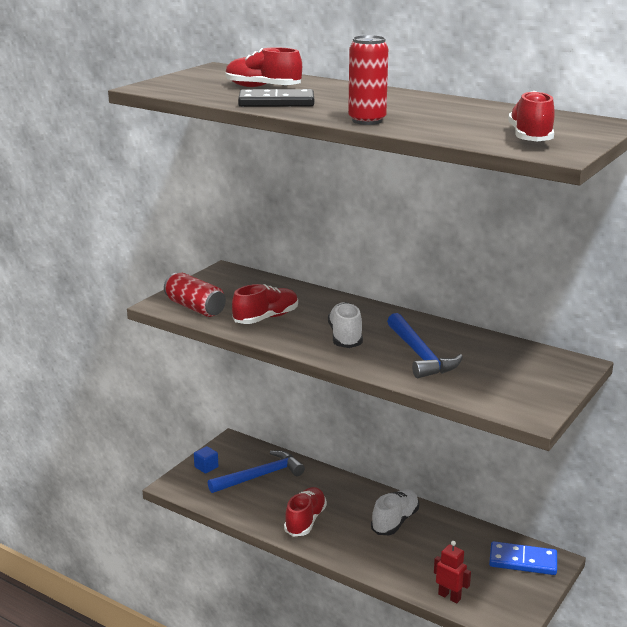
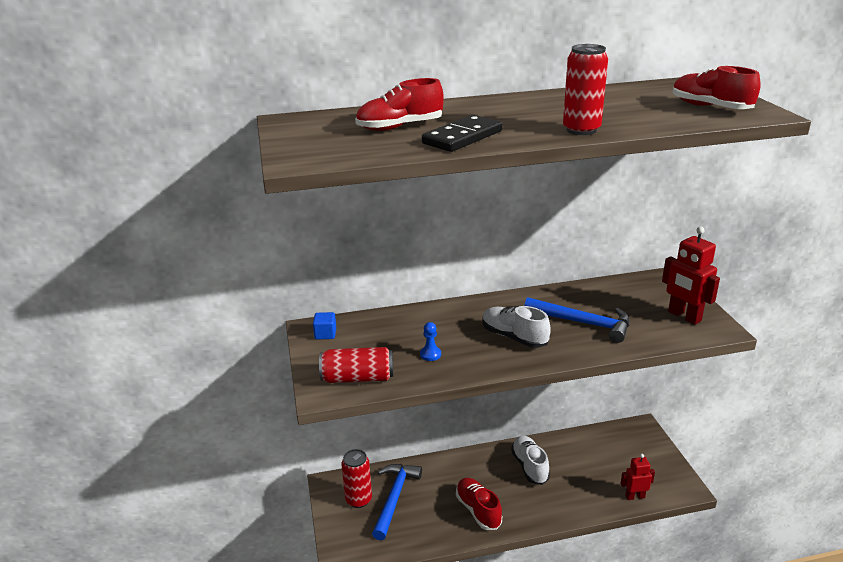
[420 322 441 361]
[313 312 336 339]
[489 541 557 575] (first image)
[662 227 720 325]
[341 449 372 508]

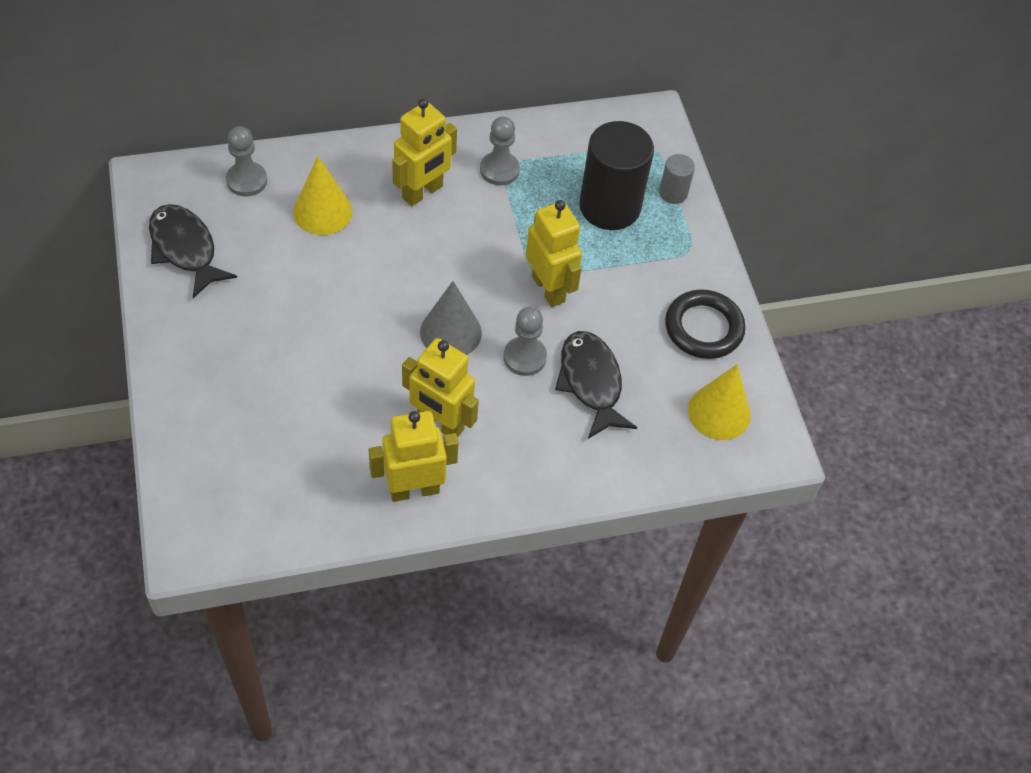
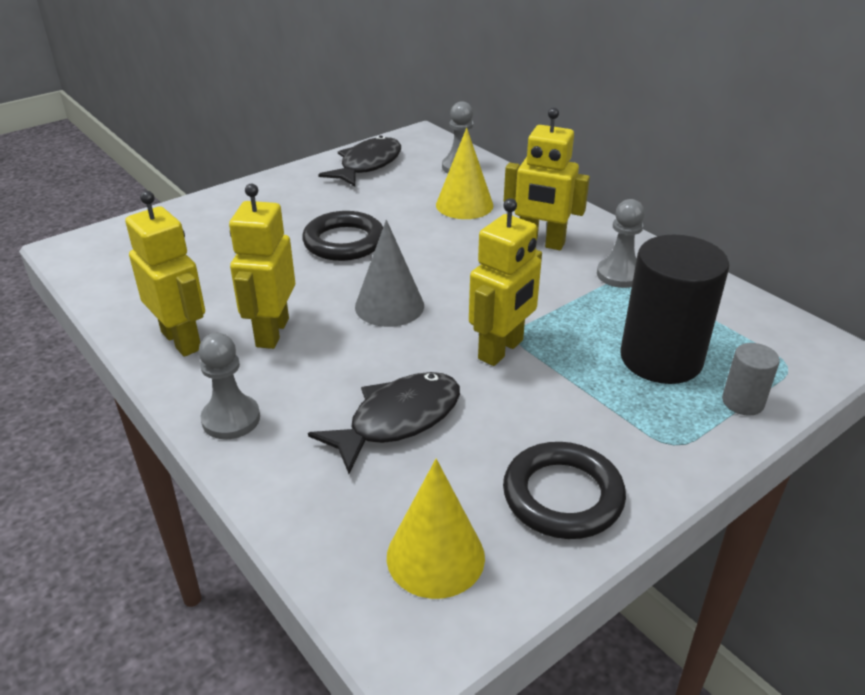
[199 333 260 439]
[302 211 383 261]

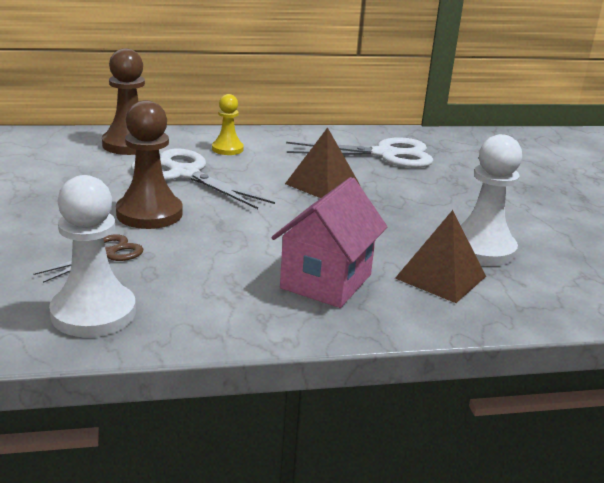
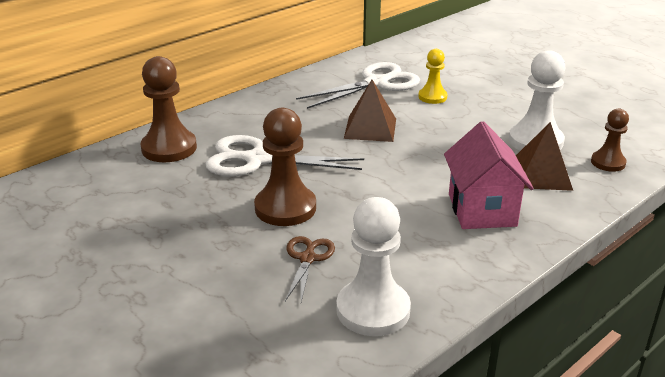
[418 49 447 104]
[591 109 629 172]

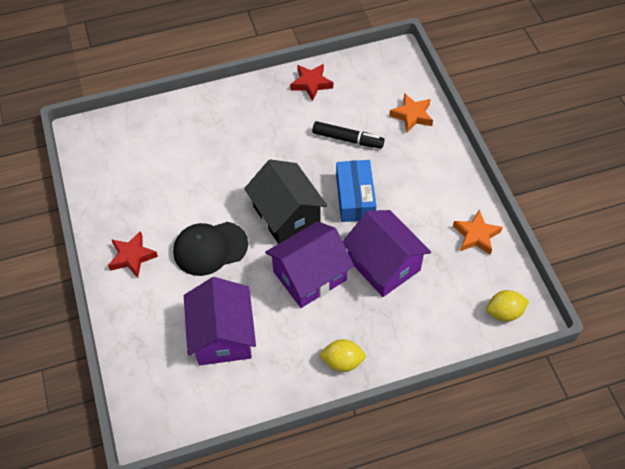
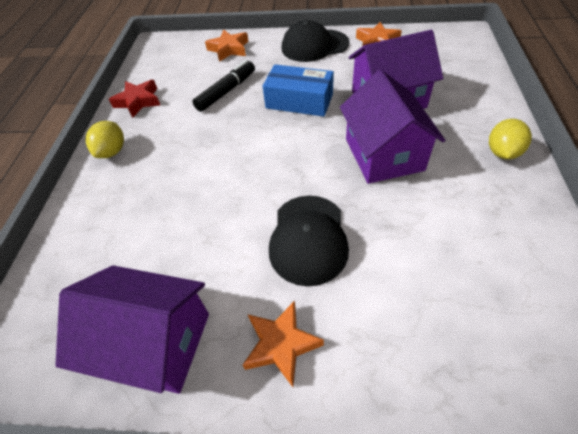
[244 159 327 244] (first image)
[243 301 324 387]
[55 265 209 394]
[86 121 124 158]
[282 20 349 62]

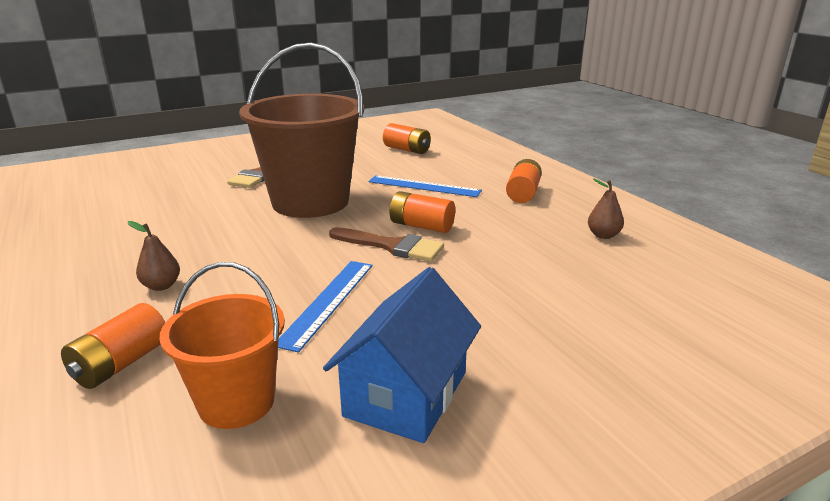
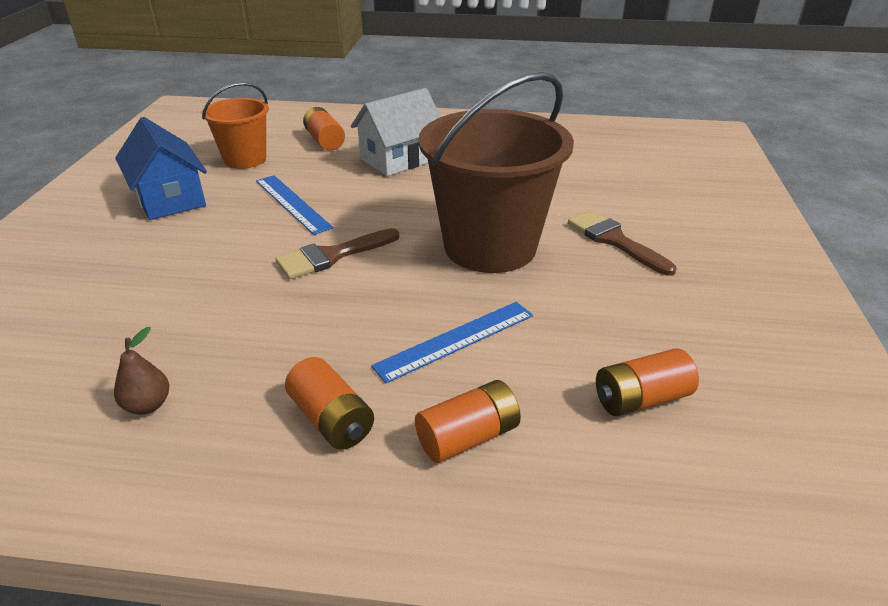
[415 380 521 463]
[351 88 440 176]

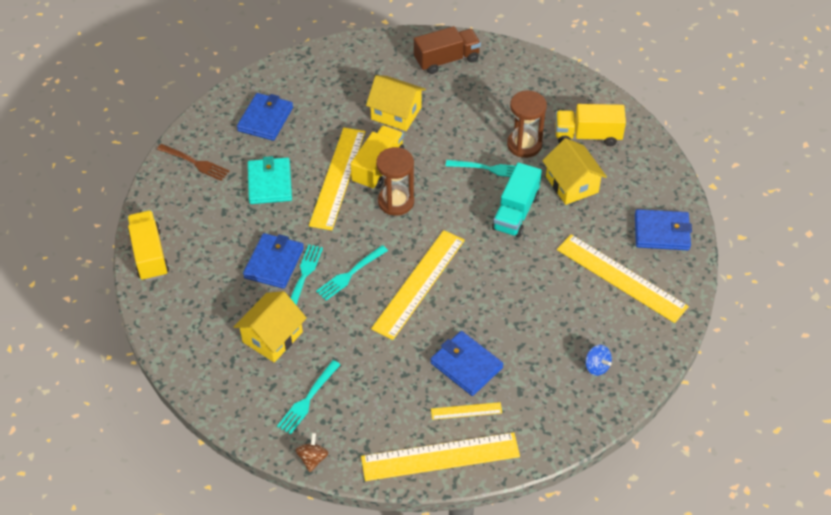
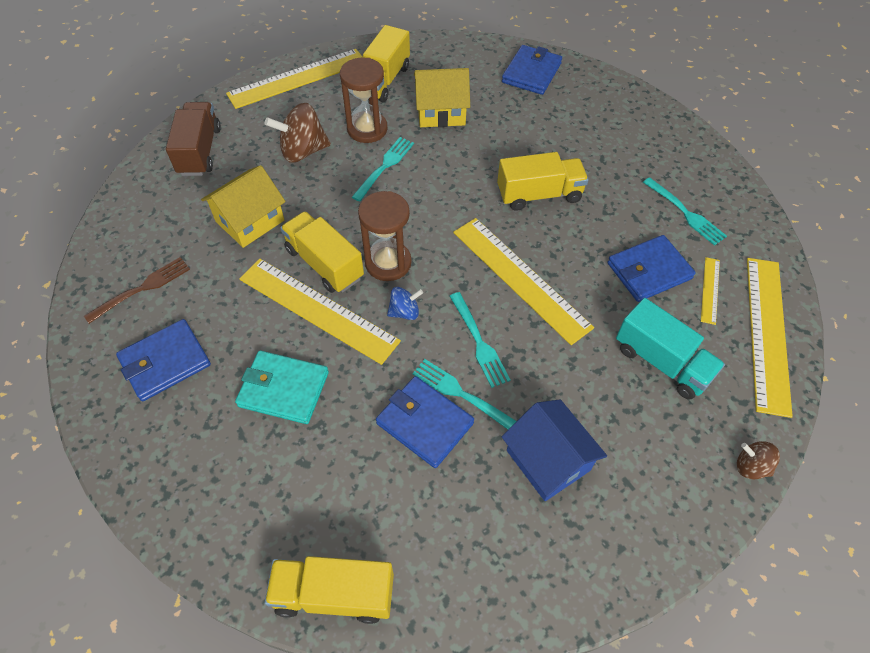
[116 319 211 401]
[84 257 190 324]
[616 298 725 399]
[226 49 363 109]
[502 399 607 501]
[387 287 423 320]
[643 177 727 246]
[265 103 331 163]
[497 152 589 211]

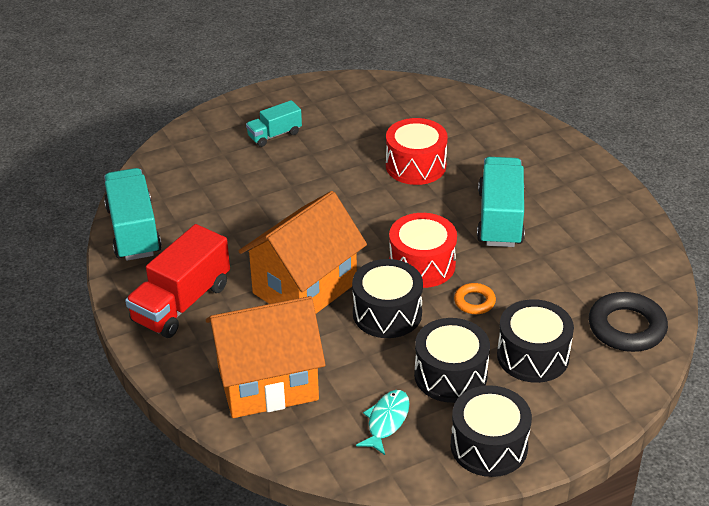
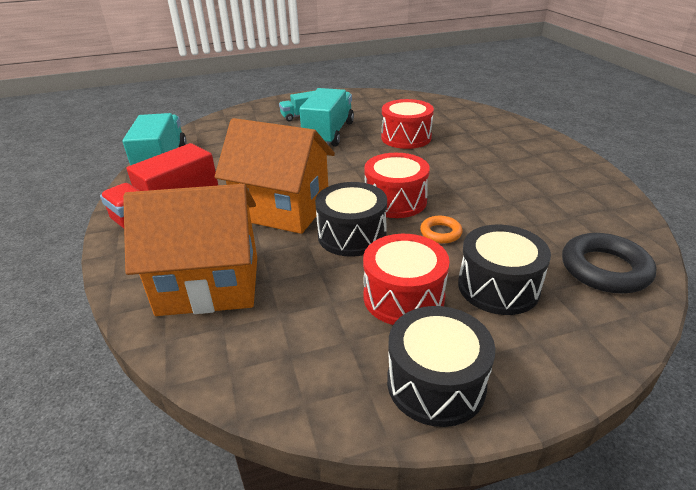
[299 88 354 147]
[215 118 335 234]
[363 234 450 325]
[356 390 410 455] (first image)

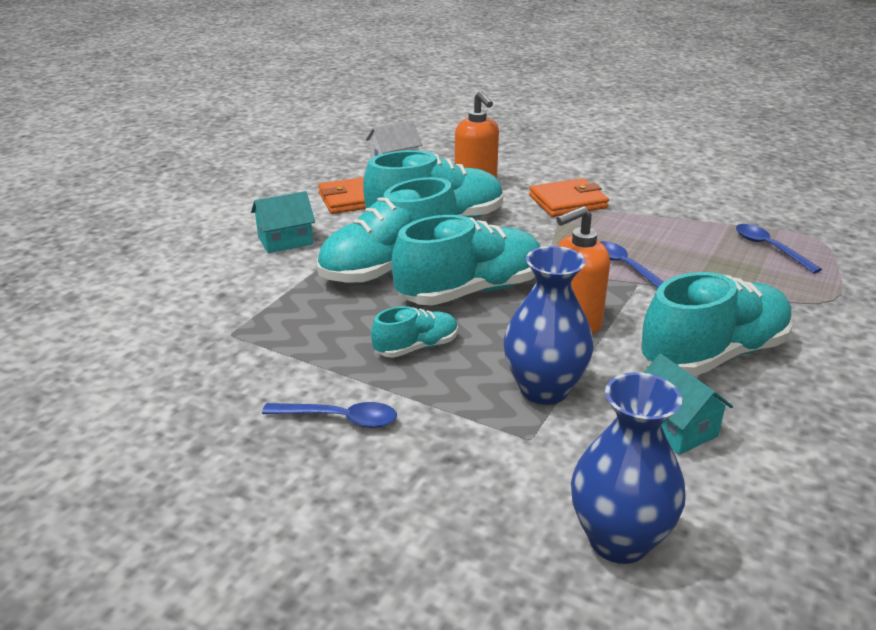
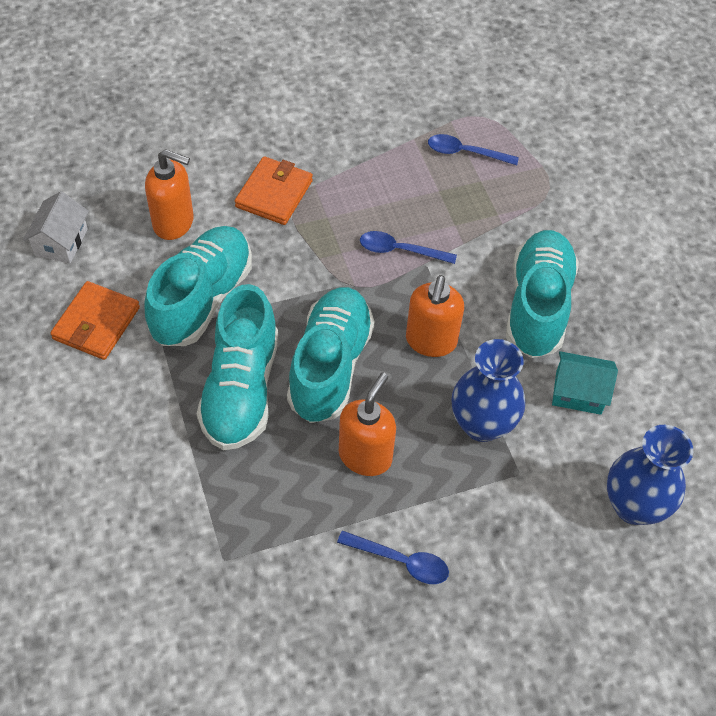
[251 191 315 253] (first image)
[339 372 396 476]
[337 530 449 584]

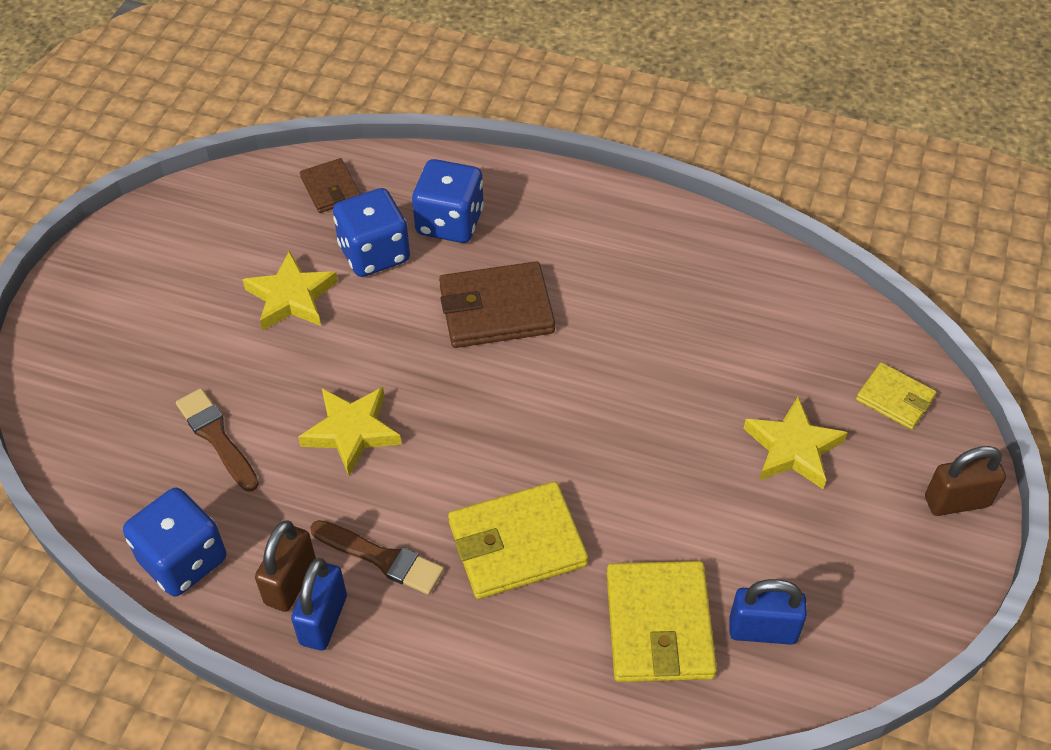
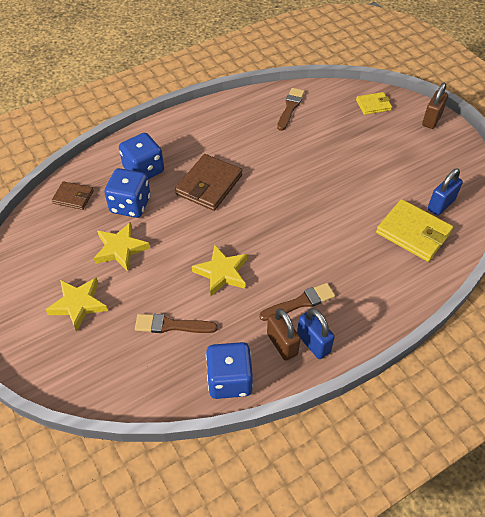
[46 277 108 332]
[448 481 588 599] (first image)
[277 88 305 131]

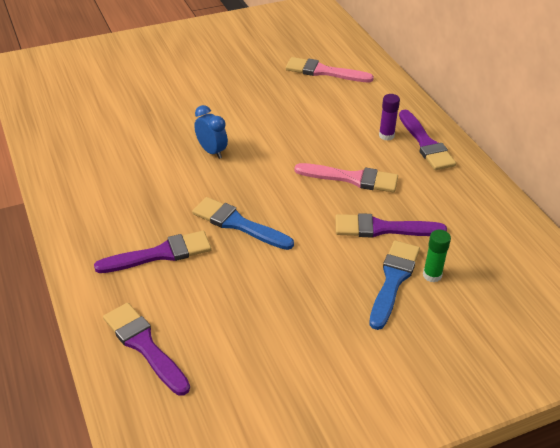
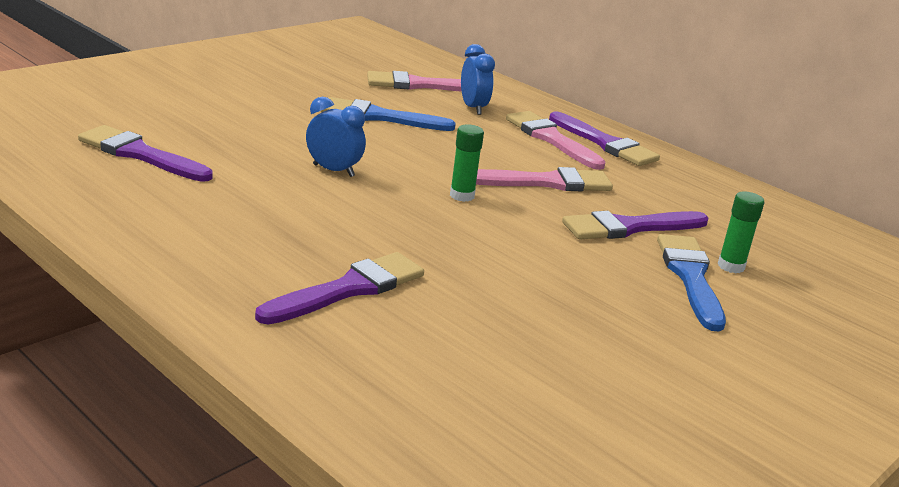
[506 111 606 170]
[321 97 456 131]
[78 125 212 182]
[461 44 495 115]
[450 125 484 202]

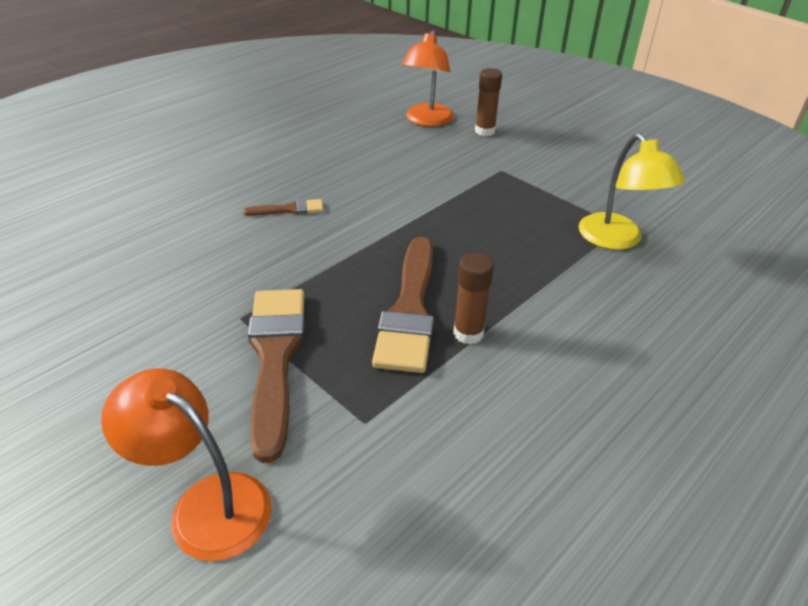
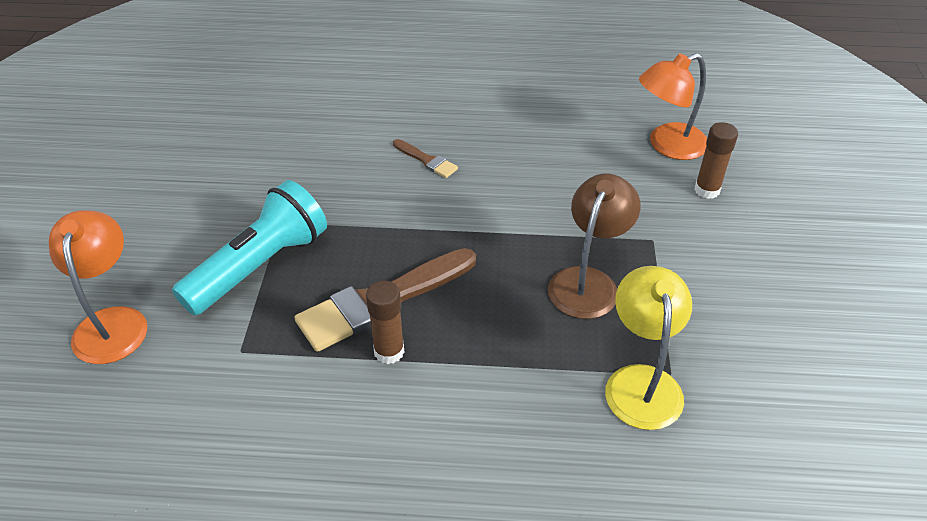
[605 266 692 430]
[172 180 327 315]
[548 173 641 319]

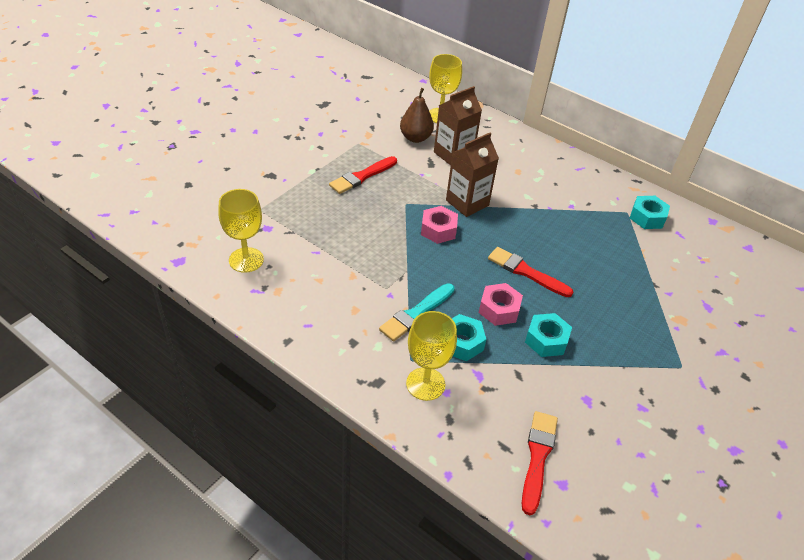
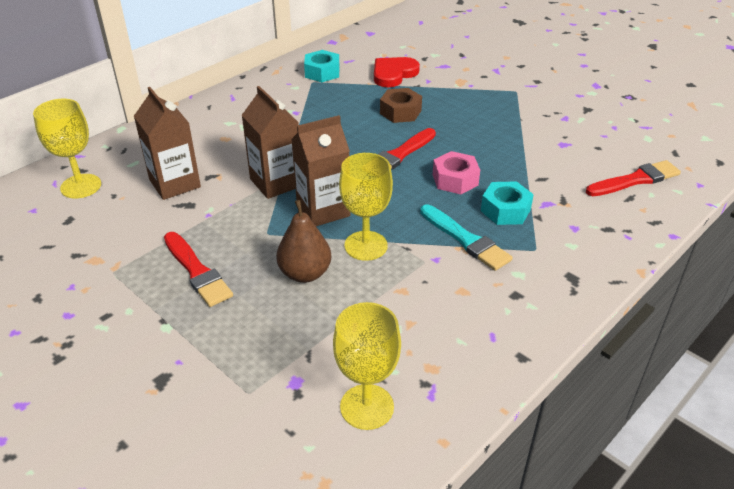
[276 200 331 283]
[291 115 351 226]
[339 153 393 261]
[525 313 572 357] (first image)
[586 160 681 196]
[374 57 420 87]
[380 88 422 123]

